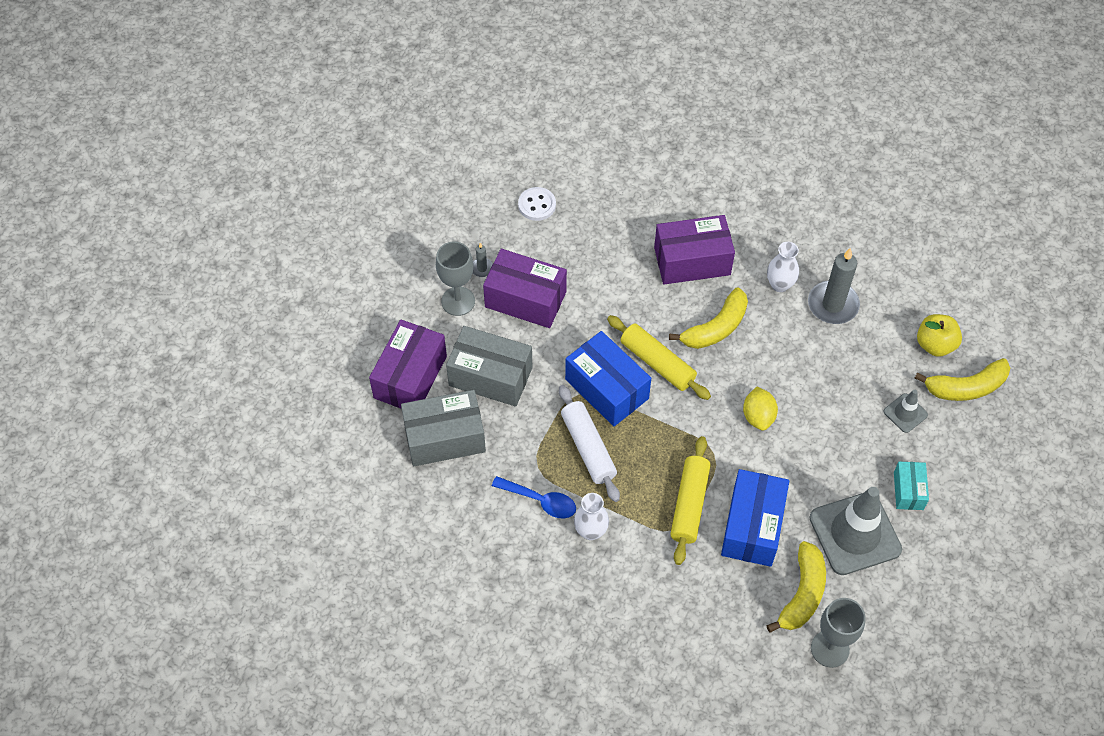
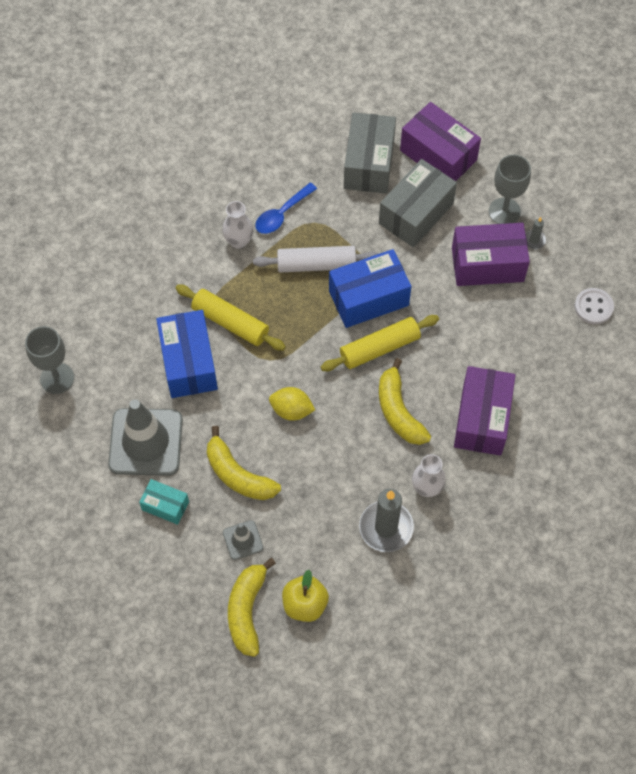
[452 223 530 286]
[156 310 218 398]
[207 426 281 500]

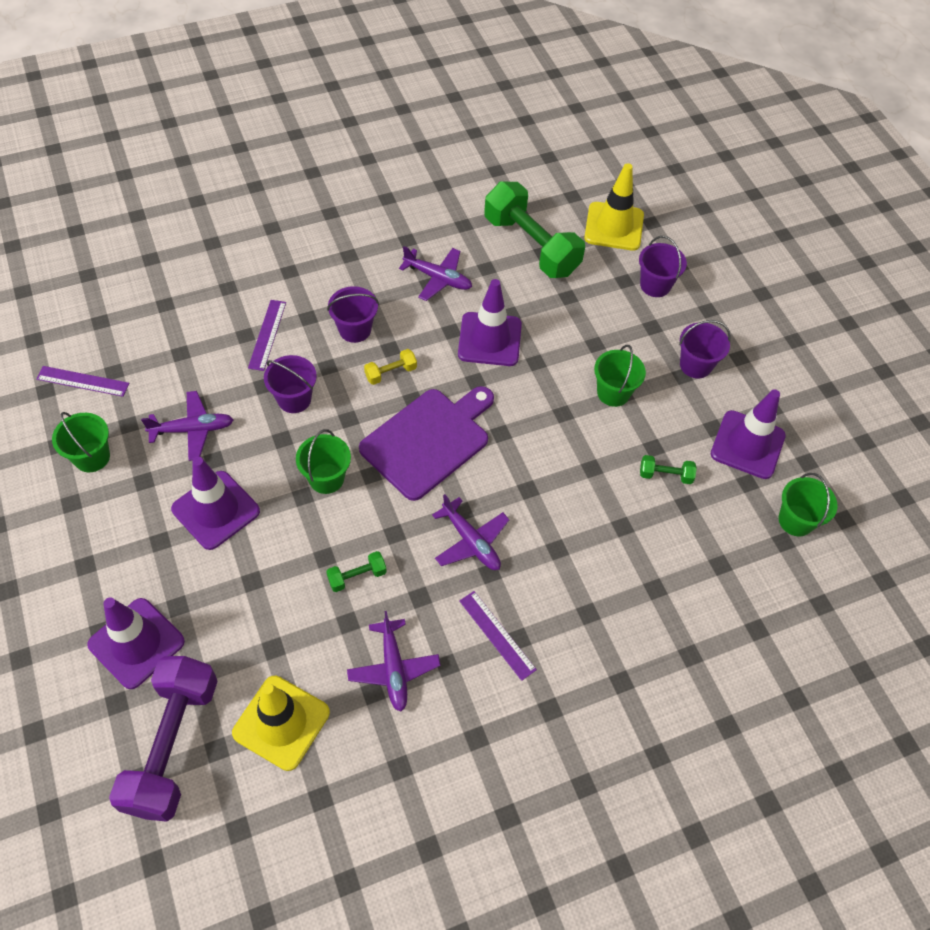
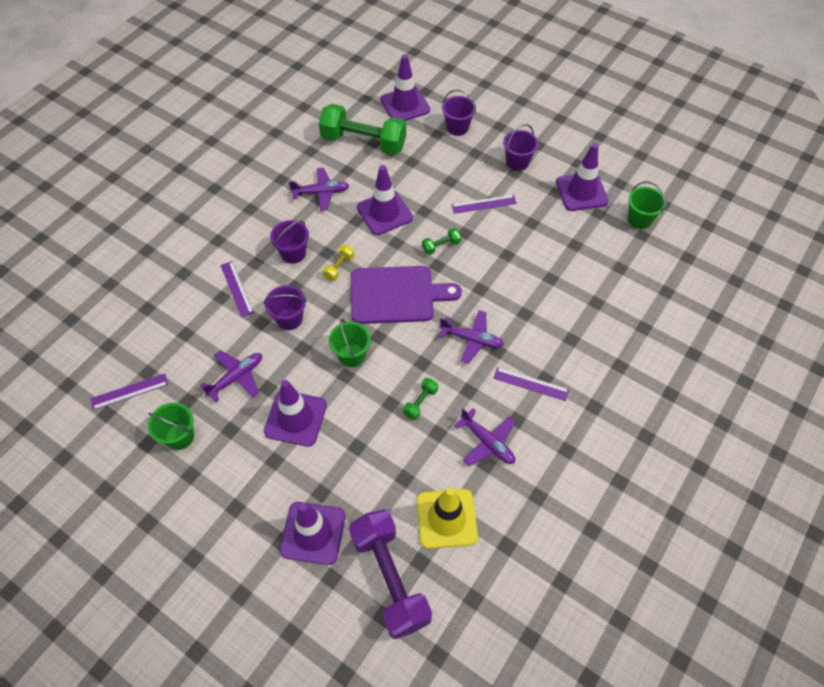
[380 54 430 121]
[451 195 517 214]
[351 266 462 324]
[422 228 461 255]

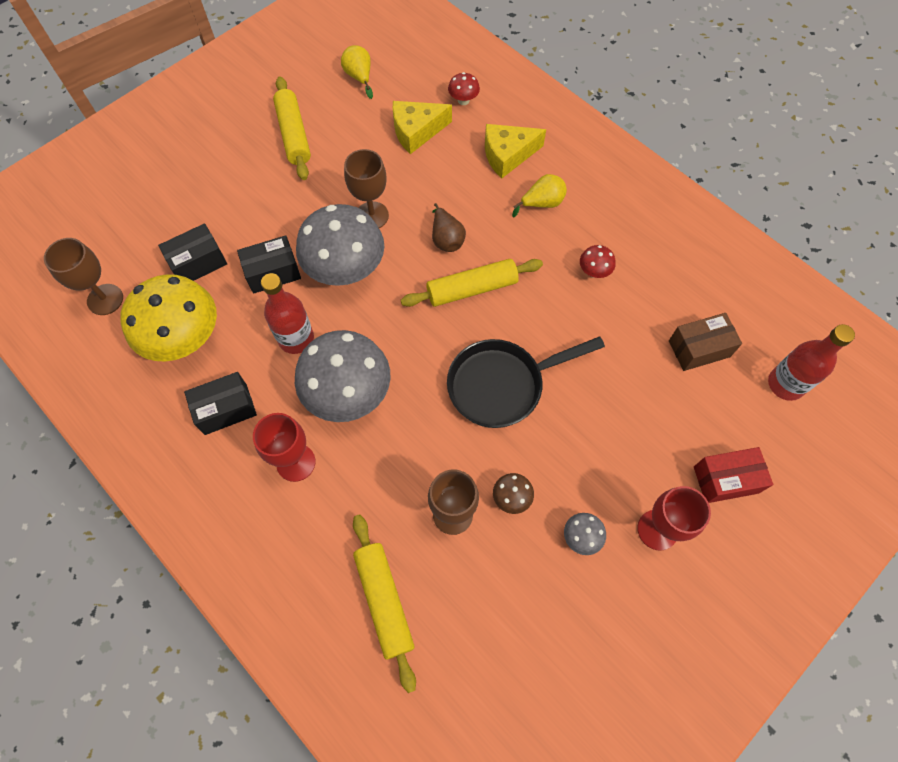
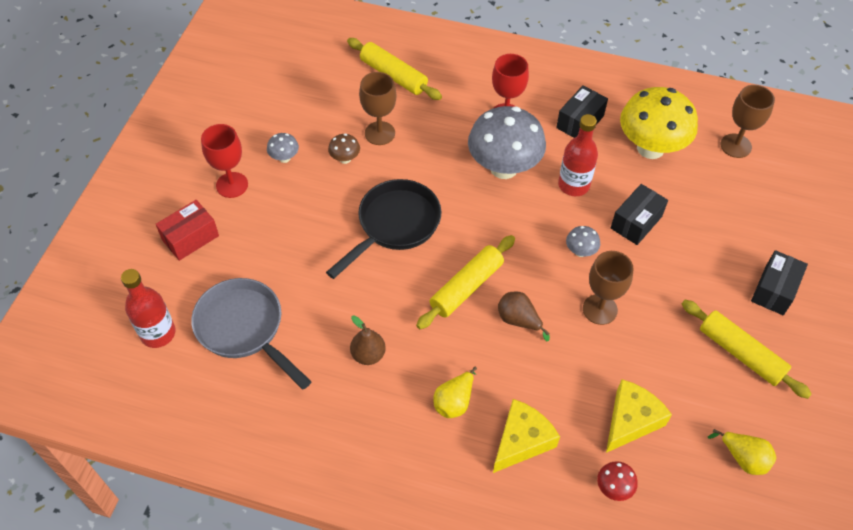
[566 226 600 257]
[751 250 808 315]
[350 315 386 365]
[191 278 312 389]

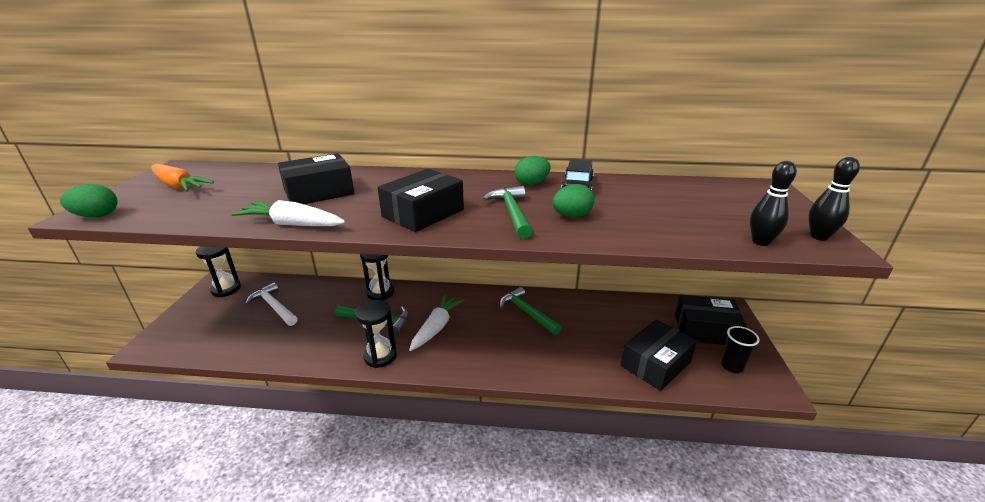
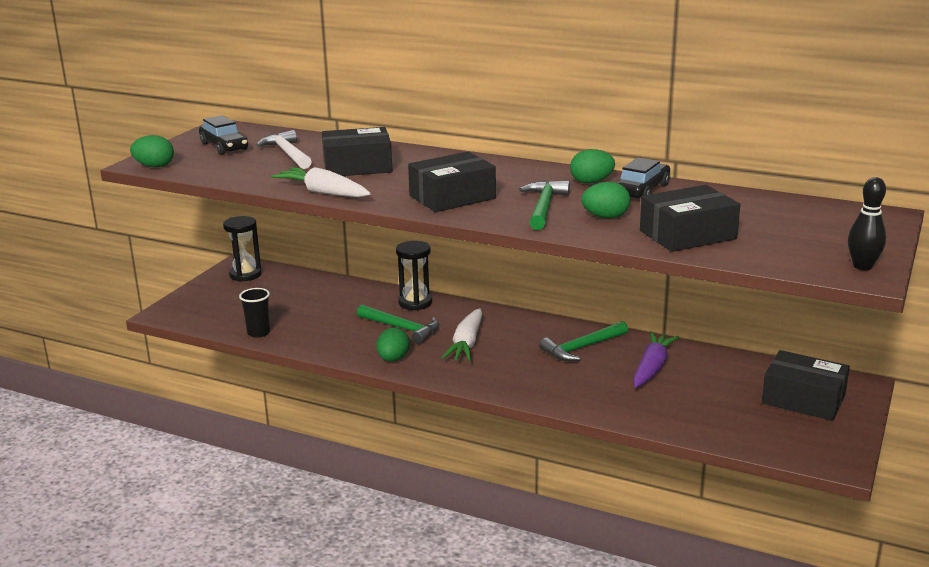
[750 161 797 246] (first image)
[199 115 248 155]
[257 130 312 169]
[539 321 628 361]
[442 308 483 361]
[376 327 410 361]
[640 185 740 252]
[239 288 270 338]
[633 331 679 388]

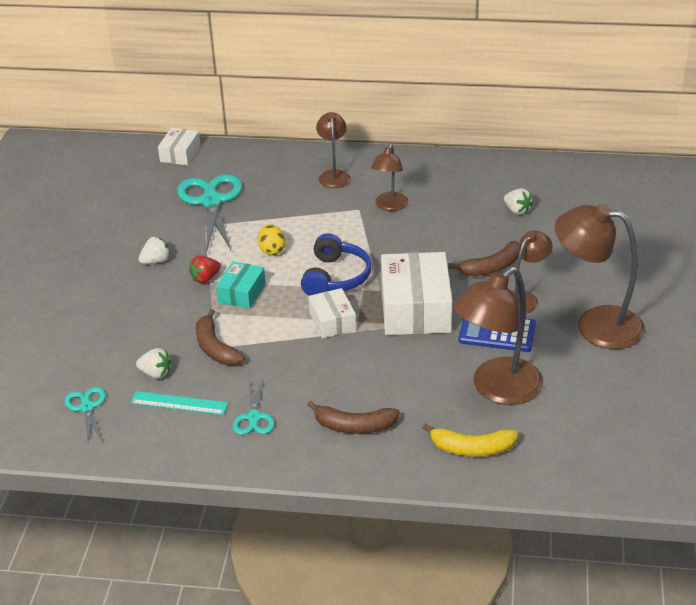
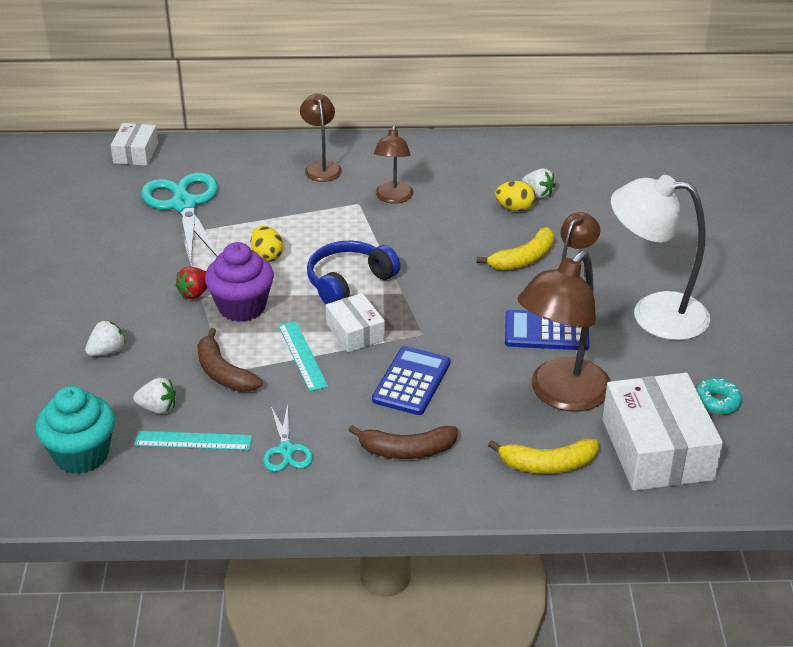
[611 175 710 340]
[307 240 400 304]
[85 320 126 356]
[477 227 554 270]
[602 373 723 491]
[205 242 274 322]
[35 386 115 474]
[495 181 535 212]
[278 321 328 392]
[372 346 450 415]
[696 378 742 415]

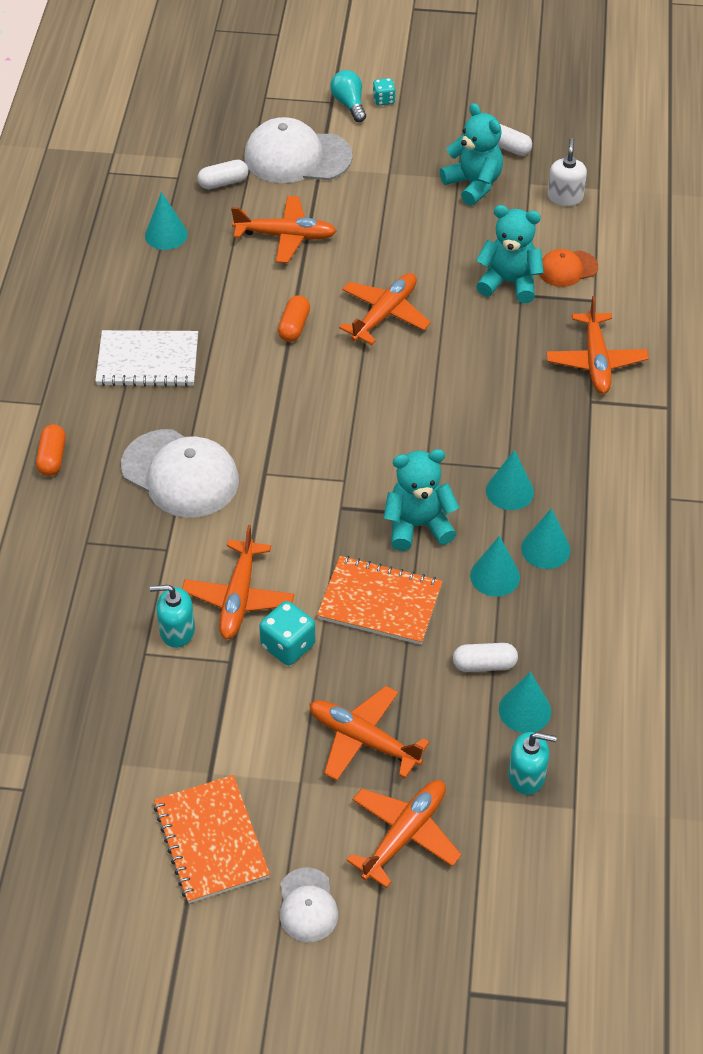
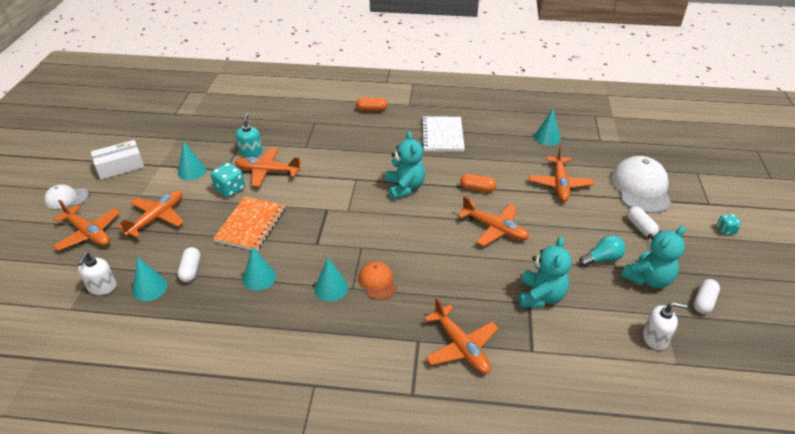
[579 235 625 267]
[627 207 659 237]
[359 261 397 300]
[424 298 499 374]
[121 429 239 518] (first image)
[386 131 425 199]
[178 141 206 180]
[78 252 117 295]
[91 140 144 180]

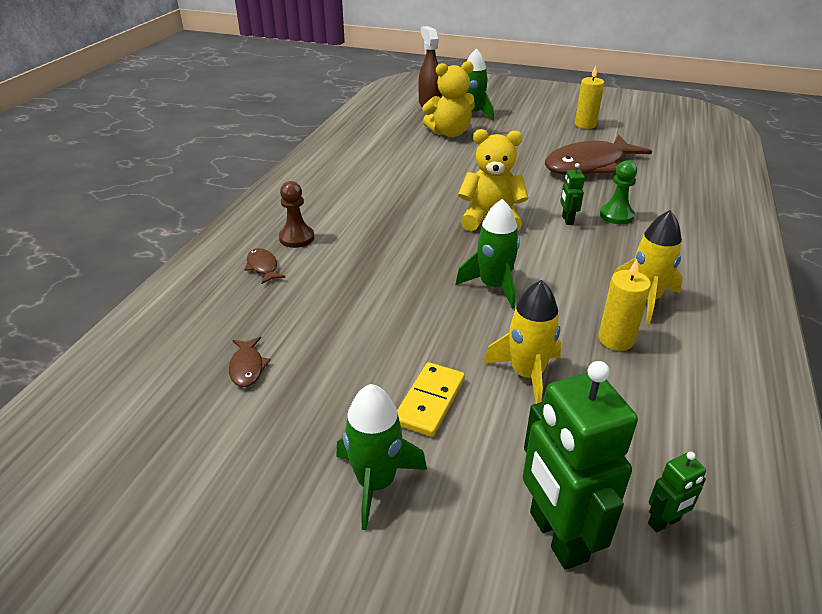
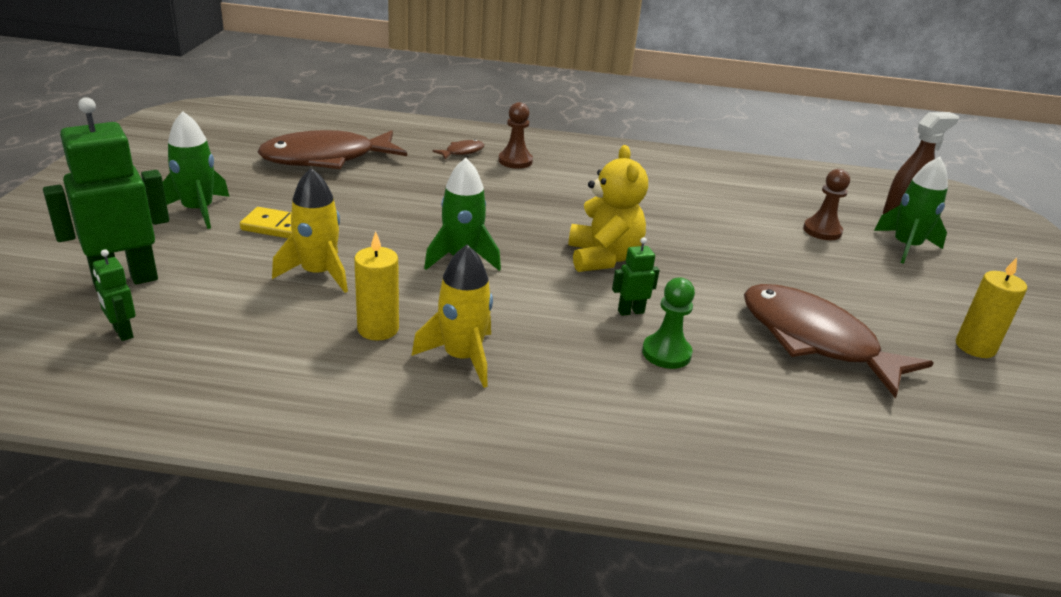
[803 169 850 240]
[257 130 407 169]

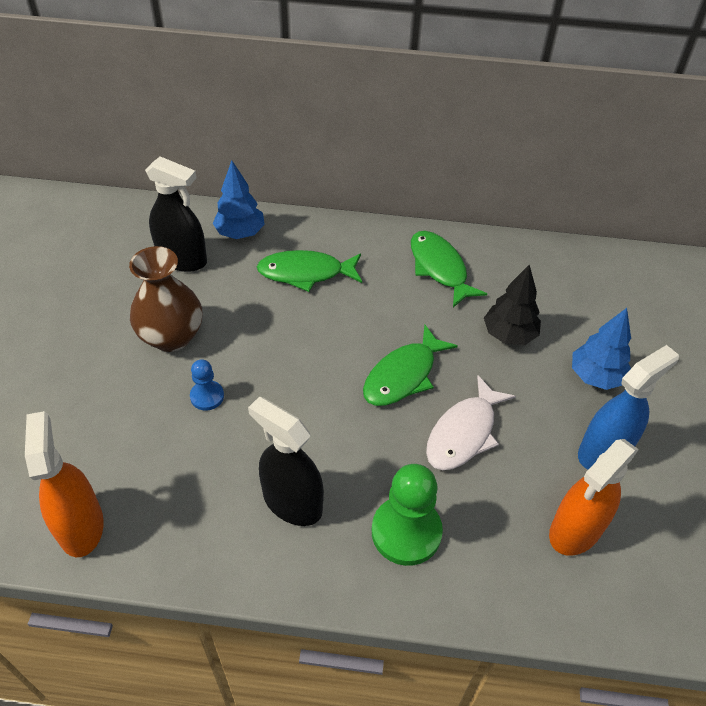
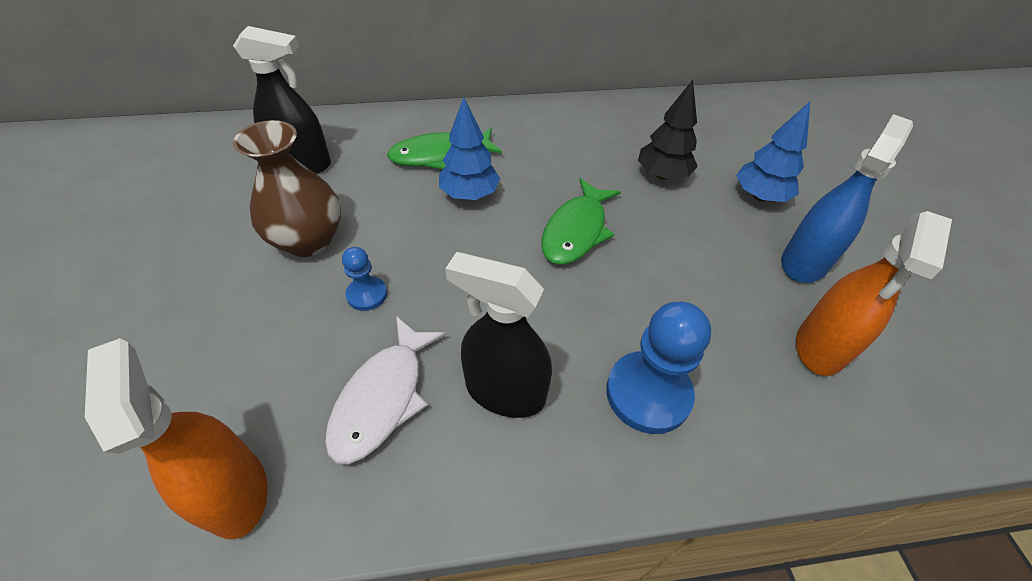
[439 97 500 200]
[411 231 487 308] (first image)
[325 316 446 464]
[606 302 711 434]

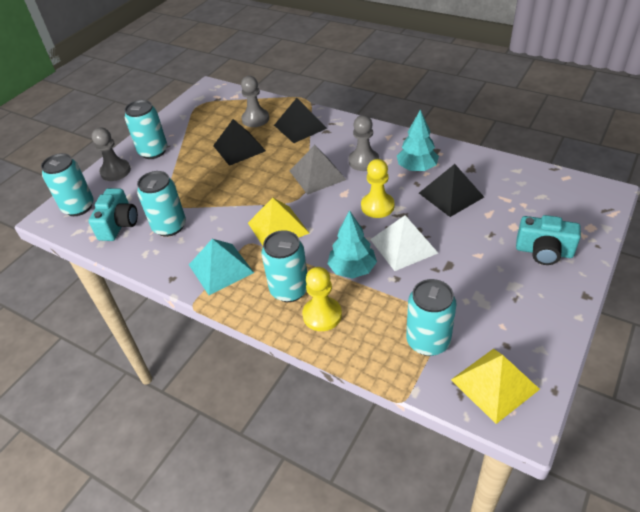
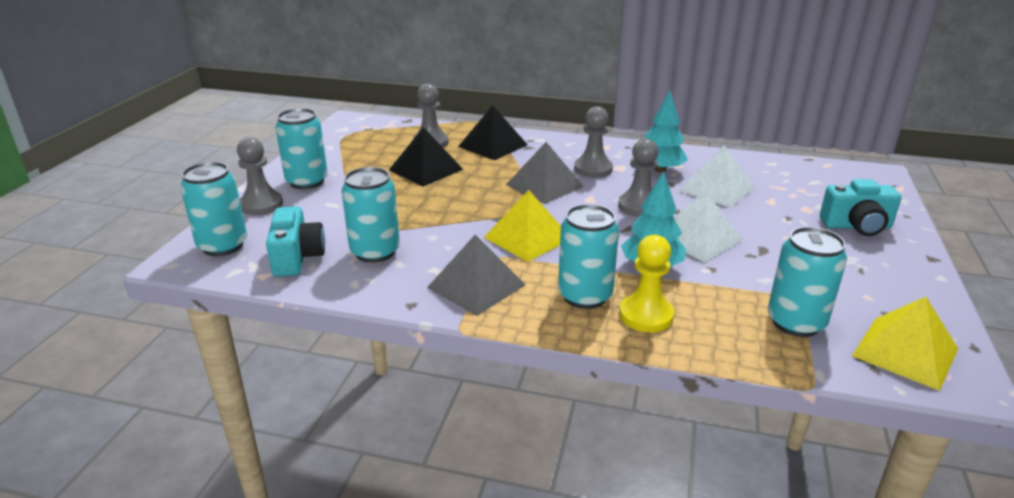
[618 139 659 217]
[679 145 755 208]
[427 235 525 316]

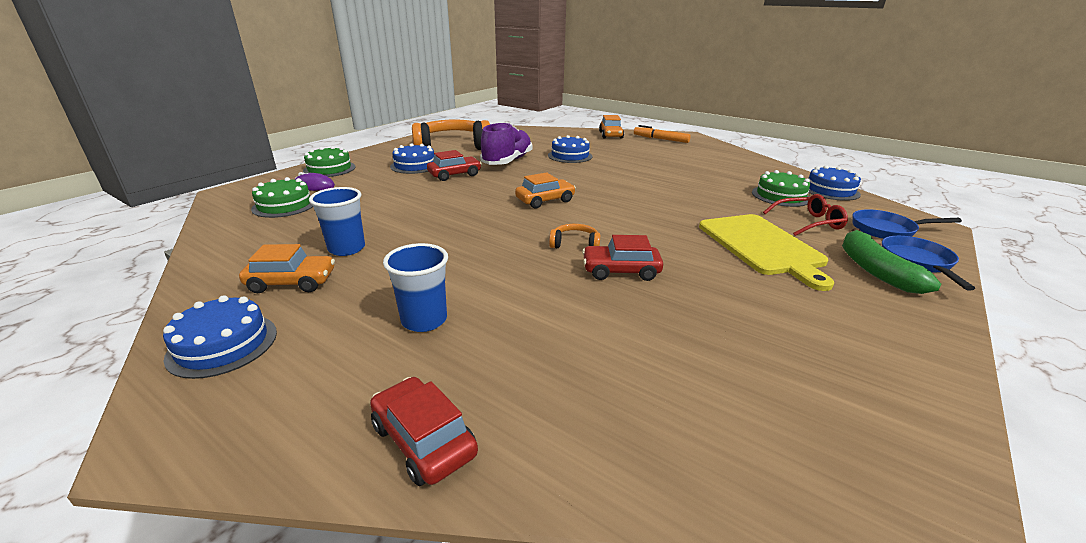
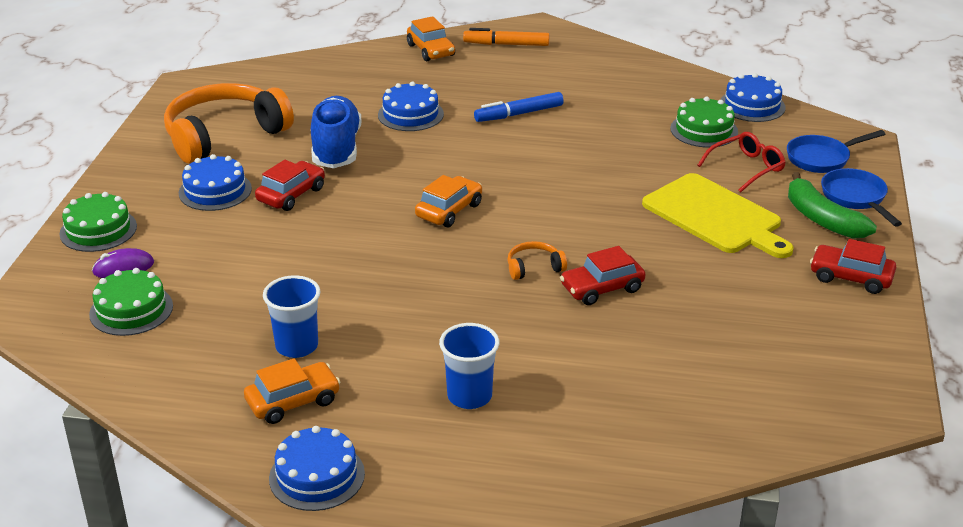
[311 96 361 168]
[810 239 896 294]
[474 92 564 122]

